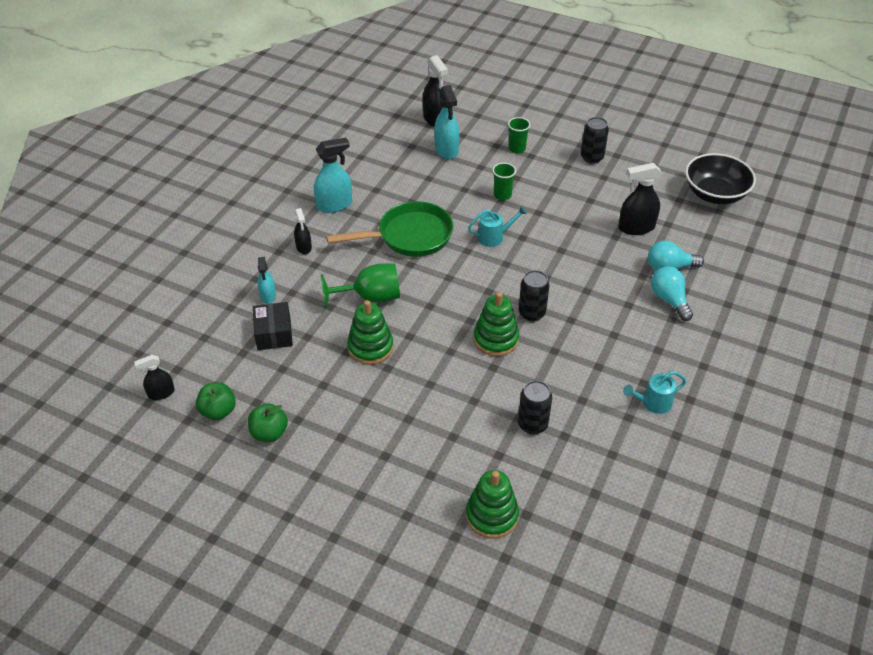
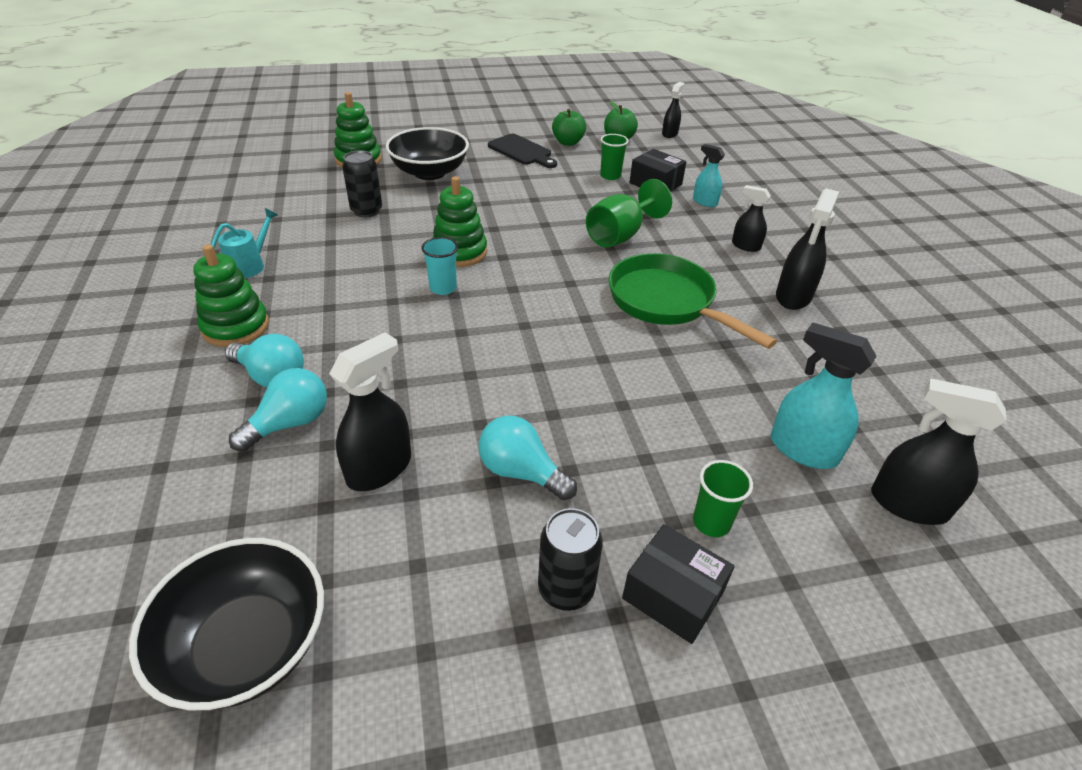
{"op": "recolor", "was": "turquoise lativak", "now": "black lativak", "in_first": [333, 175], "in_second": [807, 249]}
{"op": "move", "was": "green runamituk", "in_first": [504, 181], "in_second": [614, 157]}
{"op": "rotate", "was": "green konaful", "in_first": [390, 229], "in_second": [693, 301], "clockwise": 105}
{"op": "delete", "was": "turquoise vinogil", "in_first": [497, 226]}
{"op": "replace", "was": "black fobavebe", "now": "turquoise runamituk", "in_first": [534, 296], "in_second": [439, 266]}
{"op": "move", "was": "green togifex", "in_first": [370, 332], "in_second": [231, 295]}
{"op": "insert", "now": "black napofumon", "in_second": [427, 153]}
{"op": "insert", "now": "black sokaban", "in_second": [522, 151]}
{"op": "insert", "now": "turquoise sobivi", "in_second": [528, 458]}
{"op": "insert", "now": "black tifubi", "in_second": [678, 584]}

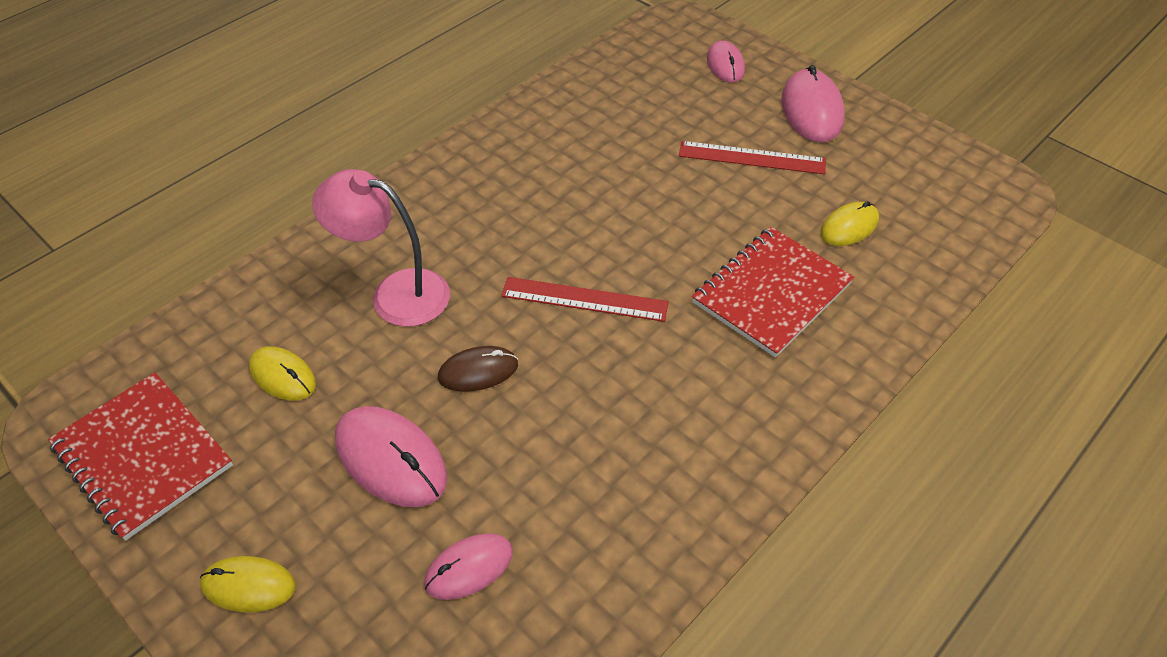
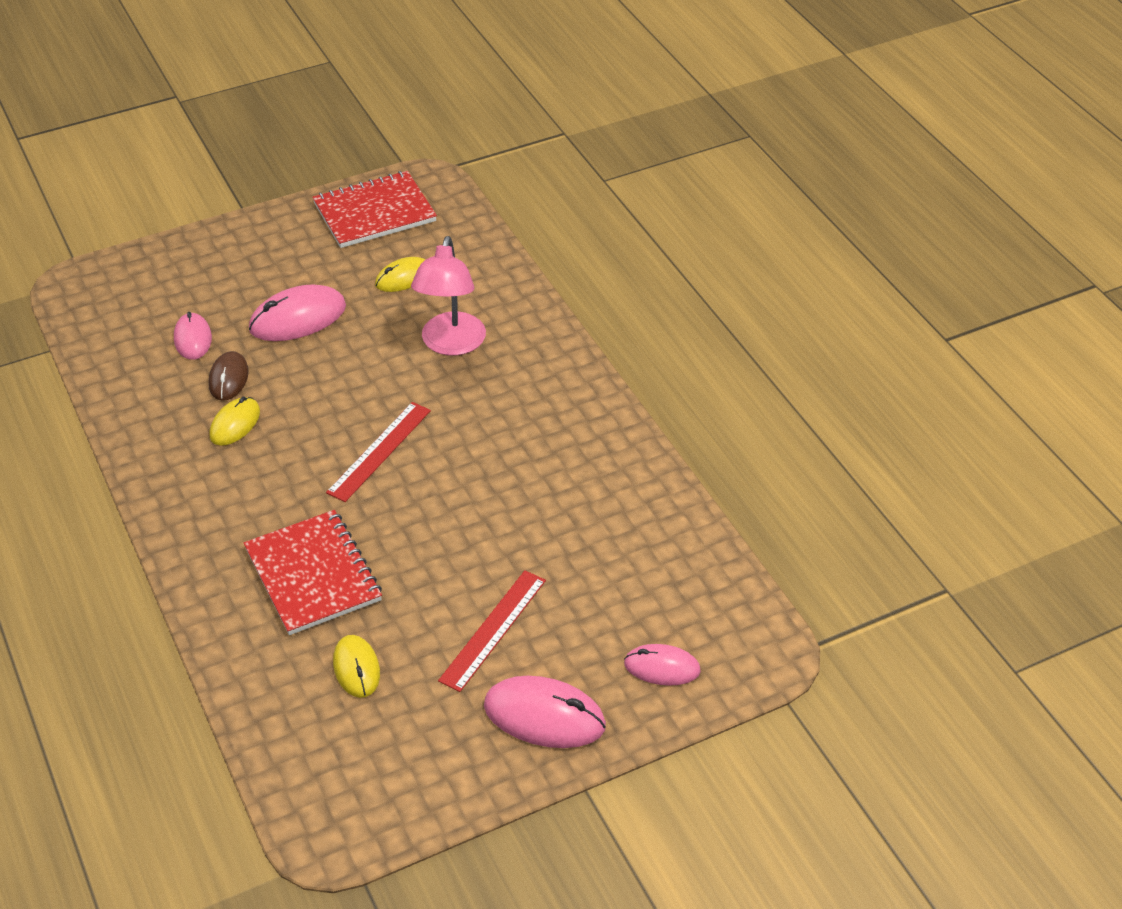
{"op": "rotate", "was": "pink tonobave", "in_first": [381, 248], "in_second": [448, 296], "clockwise": 150}
{"op": "move", "was": "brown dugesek", "in_first": [478, 369], "in_second": [228, 376]}
{"op": "move", "was": "yellow dugesek", "in_first": [248, 584], "in_second": [235, 421]}

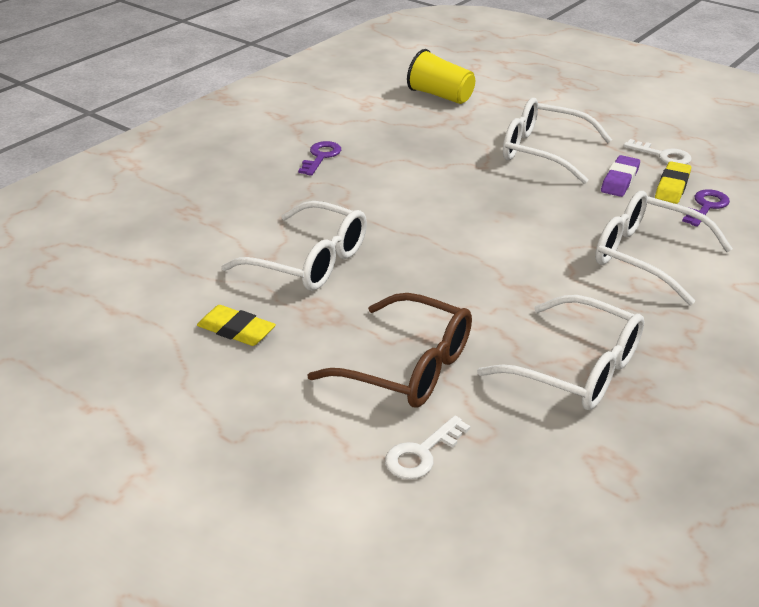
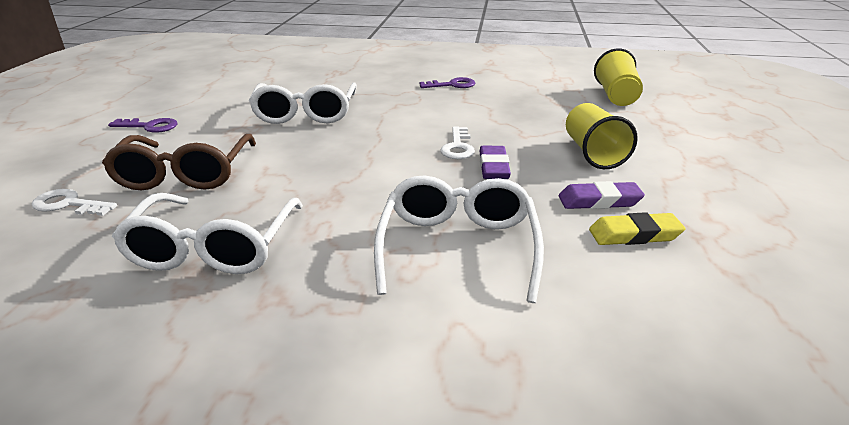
{"op": "replace", "was": "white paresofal", "now": "yellow runamituk", "in_first": [557, 141], "in_second": [602, 136]}
{"op": "move", "was": "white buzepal", "in_first": [658, 151], "in_second": [457, 143]}
{"op": "move", "was": "purple buzepal", "in_first": [706, 208], "in_second": [143, 125]}
{"op": "delete", "was": "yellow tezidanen", "in_first": [236, 325]}
{"op": "insert", "now": "purple tezidanen", "in_second": [495, 162]}

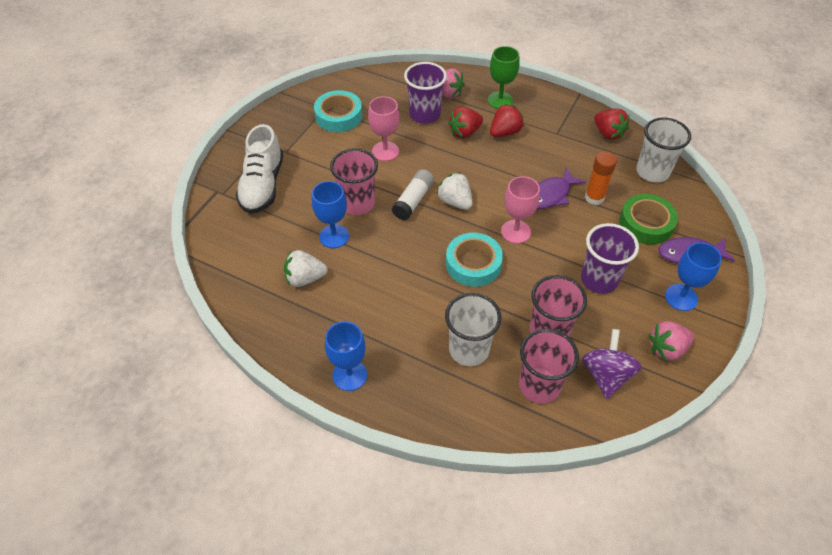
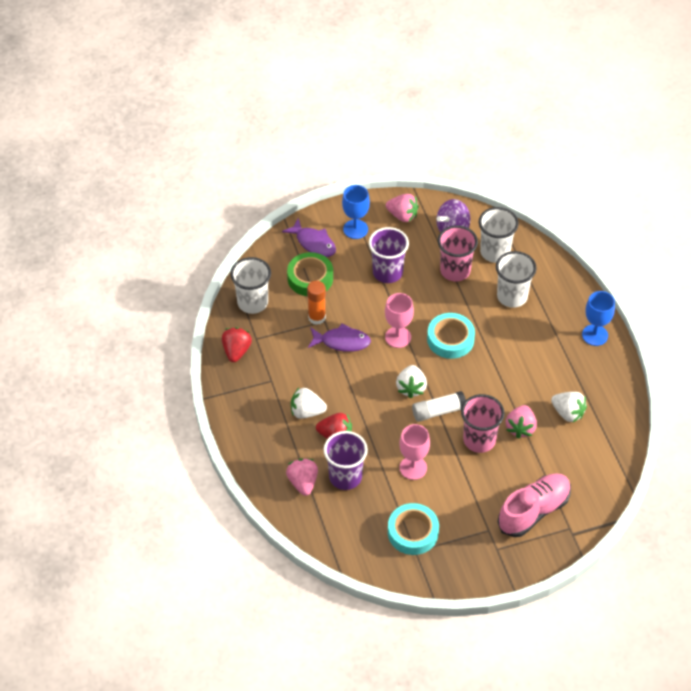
{"op": "delete", "was": "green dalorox", "in_first": [504, 77]}
{"op": "recolor", "was": "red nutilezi", "now": "white nutilezi", "in_first": [507, 120], "in_second": [309, 403]}
{"op": "recolor", "was": "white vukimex", "now": "pink vukimex", "in_first": [259, 169], "in_second": [534, 505]}
{"op": "replace", "was": "blue dalorox", "now": "pink nutilezi", "in_first": [330, 214], "in_second": [521, 422]}
{"op": "recolor", "was": "pink runamituk", "now": "white runamituk", "in_first": [549, 366], "in_second": [499, 235]}

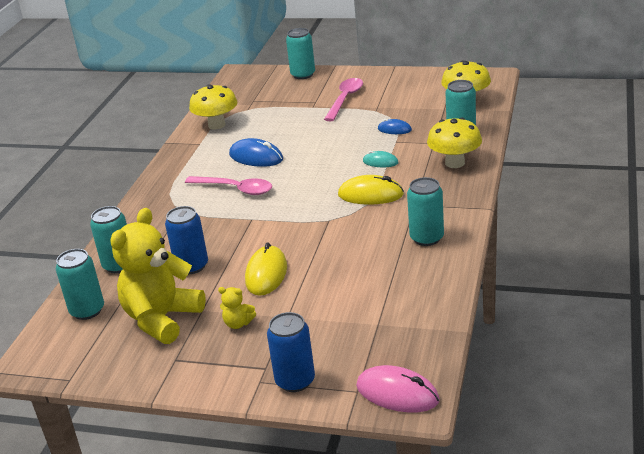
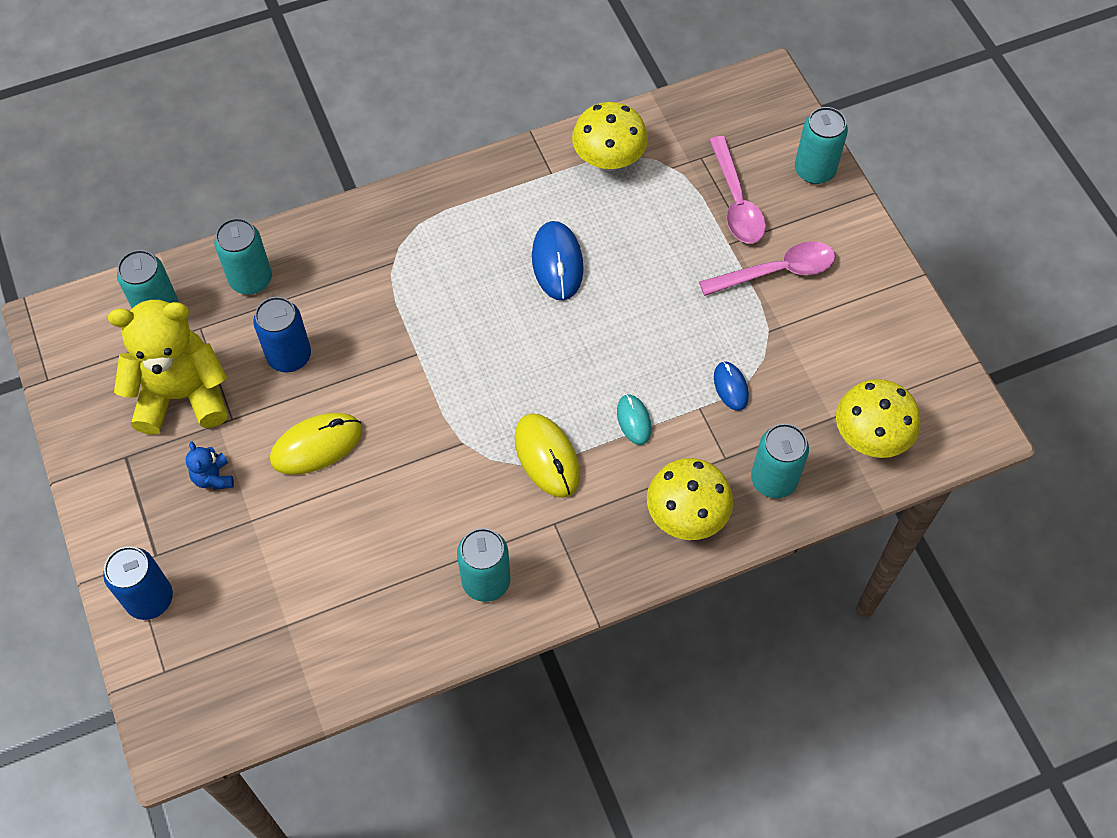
{"op": "move", "was": "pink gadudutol", "in_first": [228, 185], "in_second": [737, 189]}
{"op": "recolor", "was": "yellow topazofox", "now": "blue topazofox", "in_first": [237, 308], "in_second": [209, 466]}
{"op": "delete", "was": "pink dugesek", "in_first": [398, 389]}

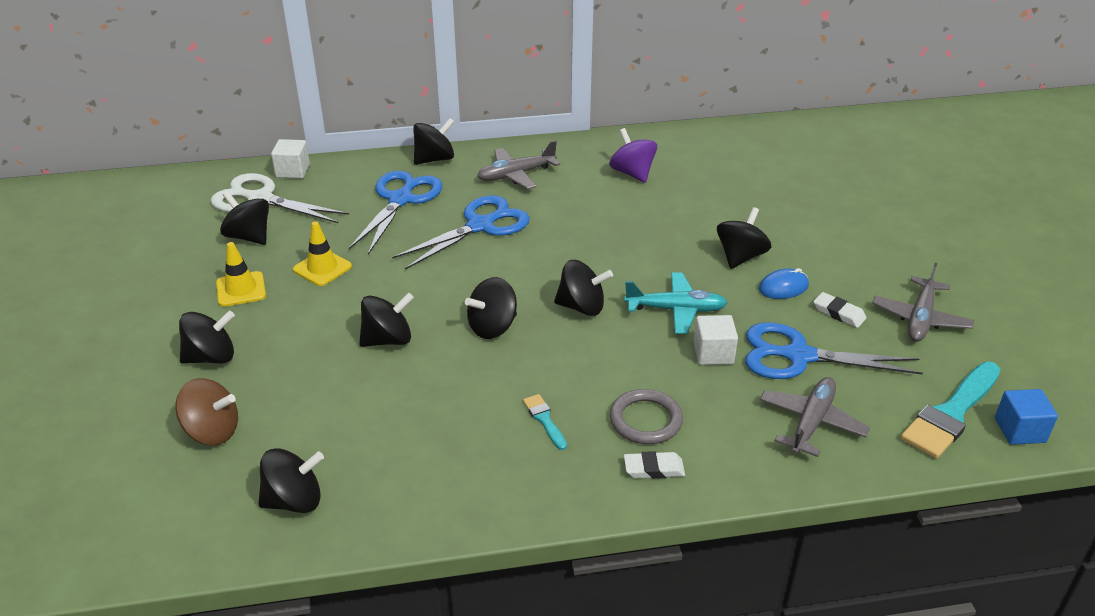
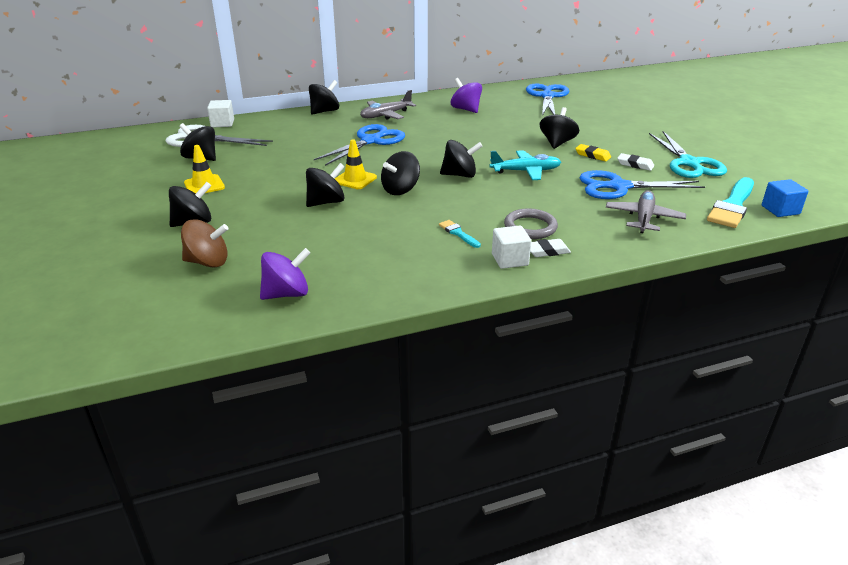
{"op": "move", "was": "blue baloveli", "in_first": [395, 212], "in_second": [547, 100]}
{"op": "move", "was": "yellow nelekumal", "in_first": [322, 253], "in_second": [356, 164]}
{"op": "replace", "was": "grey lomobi", "now": "turquoise baloveli", "in_first": [923, 302], "in_second": [688, 154]}
{"op": "replace", "was": "blue dugesek", "now": "yellow tezidanen", "in_first": [784, 283], "in_second": [593, 152]}
{"op": "move", "was": "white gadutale", "in_first": [716, 340], "in_second": [511, 247]}
{"op": "recolor", "was": "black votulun", "now": "purple votulun", "in_first": [291, 480], "in_second": [285, 274]}

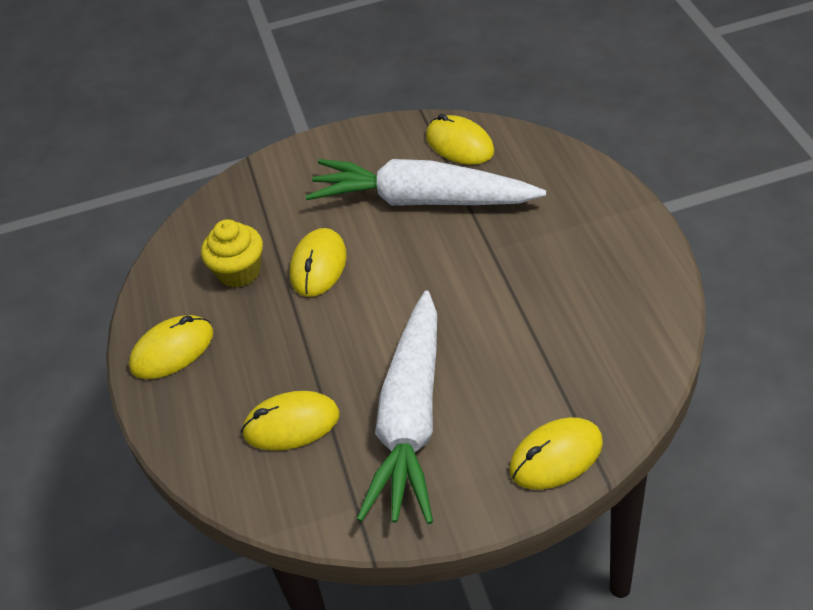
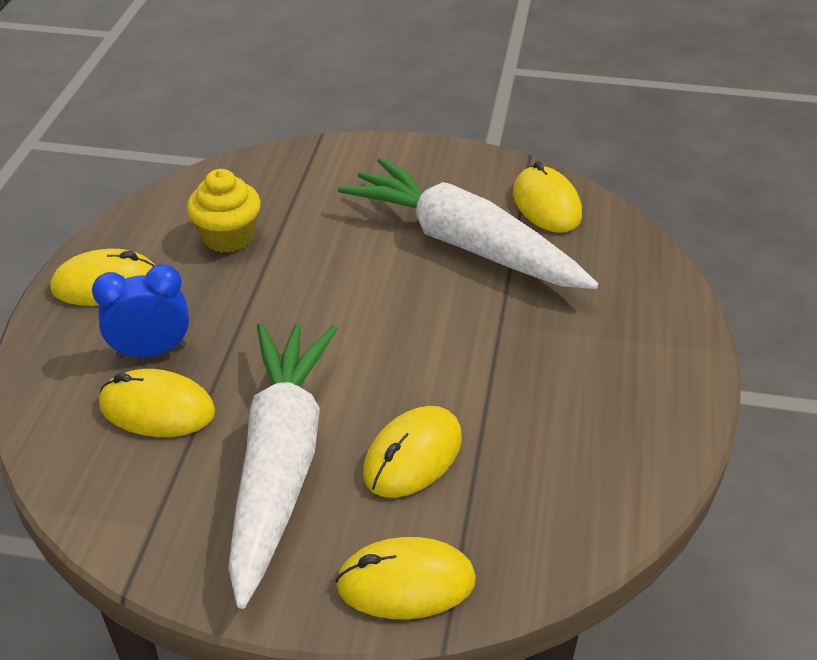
{"op": "move", "was": "yellow dugesek", "in_first": [318, 262], "in_second": [412, 452]}
{"op": "rotate", "was": "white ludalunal", "in_first": [397, 407], "in_second": [283, 466], "clockwise": 150}
{"op": "insert", "now": "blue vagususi", "in_second": [140, 311]}

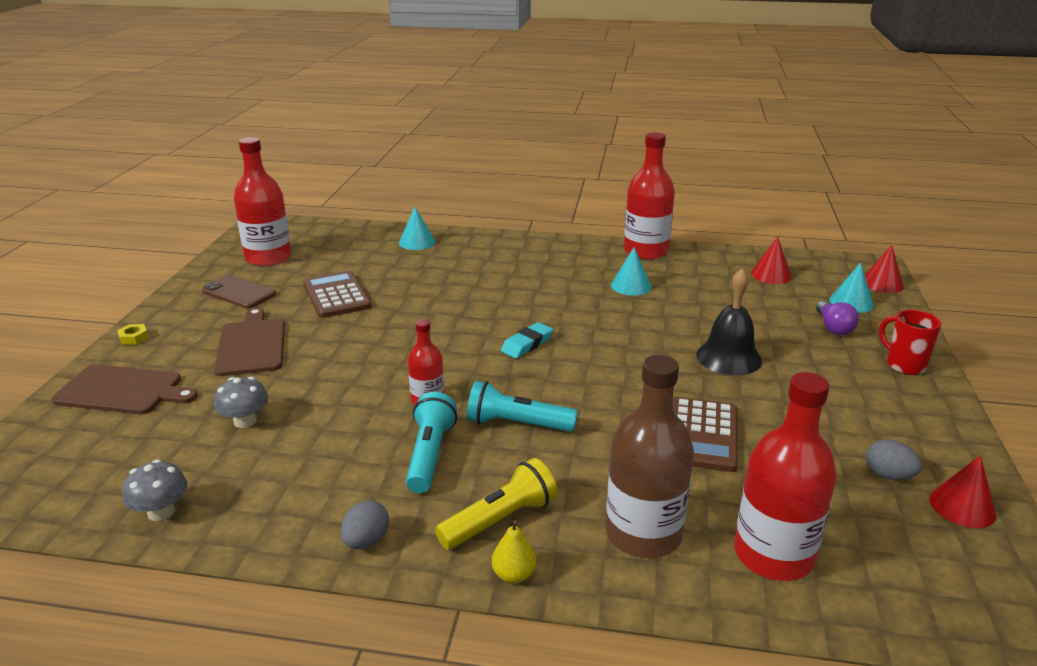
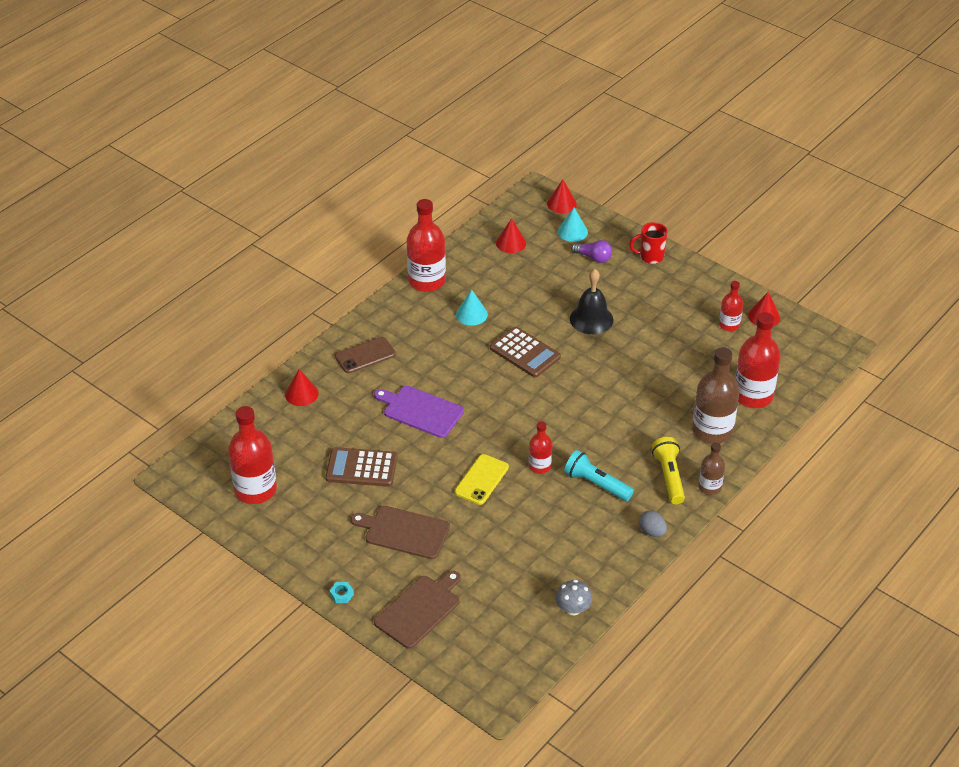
{"op": "recolor", "was": "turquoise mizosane", "now": "red mizosane", "in_first": [417, 228], "in_second": [302, 387]}
{"op": "move", "was": "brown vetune", "in_first": [239, 291], "in_second": [365, 355]}
{"op": "delete", "was": "turquoise tezidanen", "in_first": [527, 340]}
{"op": "recolor", "was": "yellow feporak", "now": "turquoise feporak", "in_first": [133, 334], "in_second": [341, 592]}
{"op": "delete", "was": "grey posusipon", "in_first": [241, 402]}
{"op": "delete", "was": "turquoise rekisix", "in_first": [522, 406]}
{"op": "move", "was": "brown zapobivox", "in_first": [705, 434], "in_second": [525, 352]}
{"op": "replace", "was": "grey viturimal", "now": "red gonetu", "in_first": [894, 459], "in_second": [731, 306]}
{"op": "replace", "was": "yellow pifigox", "now": "brown gonetu", "in_first": [514, 551], "in_second": [712, 468]}
{"op": "insert", "now": "purple sokaban", "in_second": [419, 412]}
{"op": "insert", "now": "yellow vetune", "in_second": [482, 479]}

